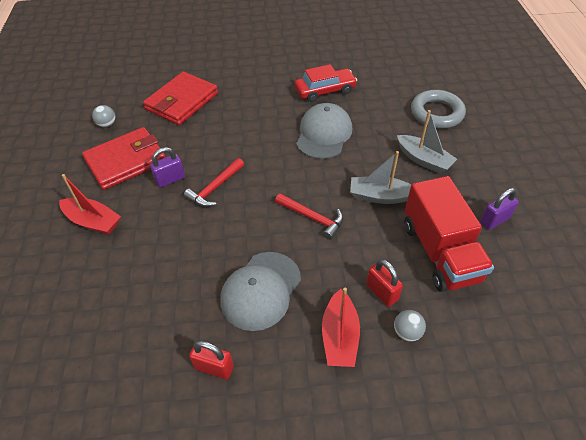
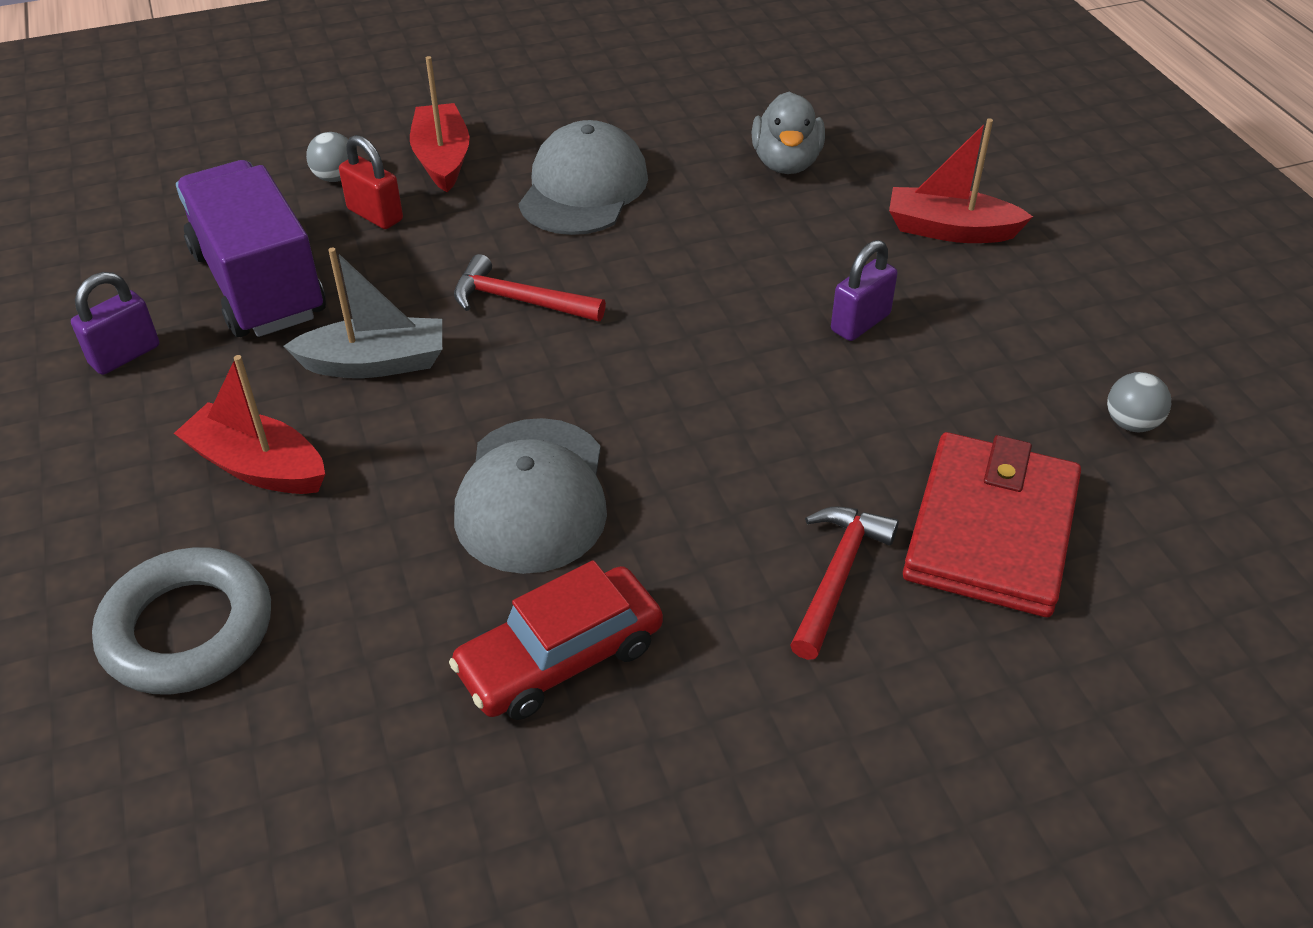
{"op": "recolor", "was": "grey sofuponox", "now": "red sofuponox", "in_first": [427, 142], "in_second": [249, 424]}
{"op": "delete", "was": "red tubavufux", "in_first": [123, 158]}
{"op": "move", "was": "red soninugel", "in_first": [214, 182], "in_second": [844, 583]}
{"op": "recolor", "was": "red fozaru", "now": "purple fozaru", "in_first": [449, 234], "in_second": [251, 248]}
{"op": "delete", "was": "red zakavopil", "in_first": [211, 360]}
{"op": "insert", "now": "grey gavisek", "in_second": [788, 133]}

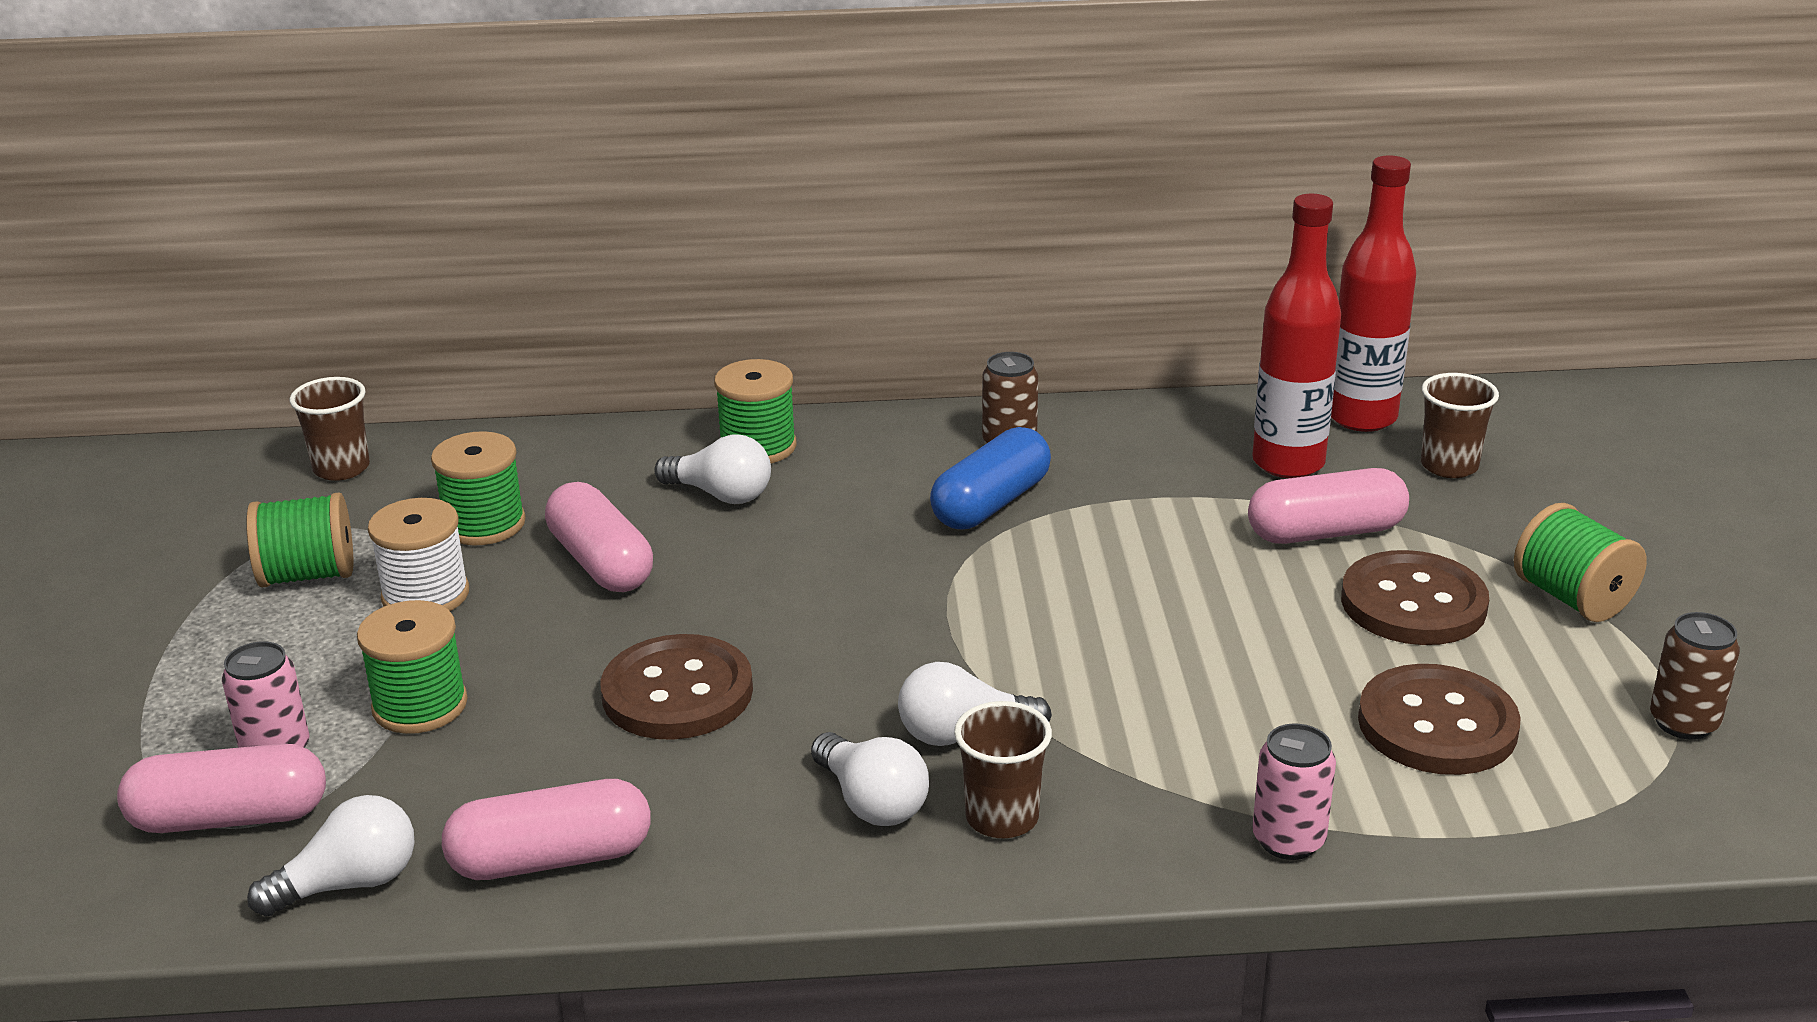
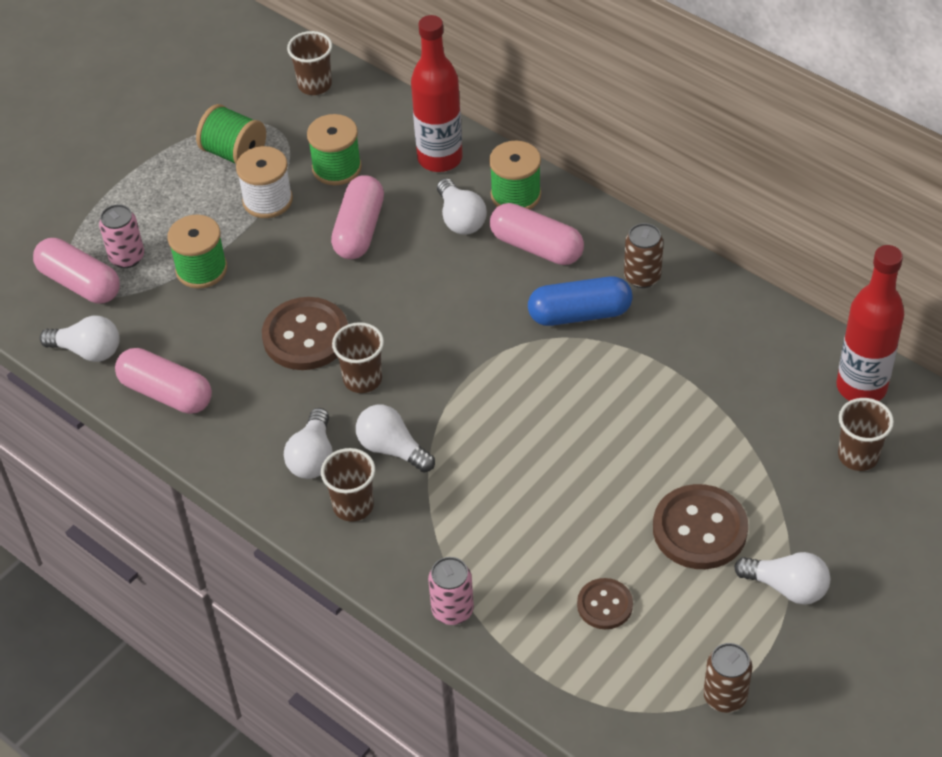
{"op": "move", "was": "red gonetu", "in_first": [1296, 336], "in_second": [437, 93]}
{"op": "move", "was": "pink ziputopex", "in_first": [1328, 506], "in_second": [537, 234]}
{"op": "replace", "was": "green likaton", "now": "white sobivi", "in_first": [1580, 562], "in_second": [782, 578]}
{"op": "resize", "was": "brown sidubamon", "in_first": [1439, 719], "in_second": [605, 603], "ratio": 0.57}
{"op": "insert", "now": "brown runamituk", "in_second": [358, 357]}

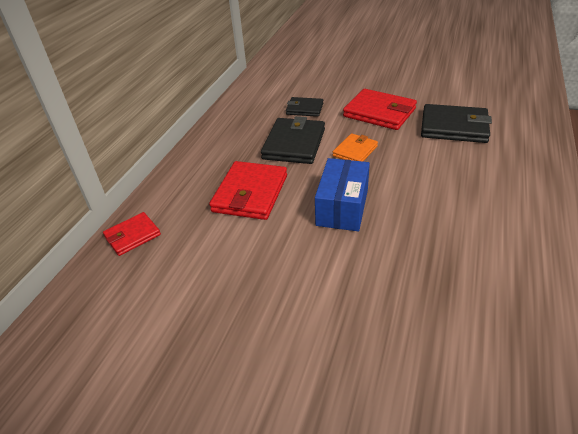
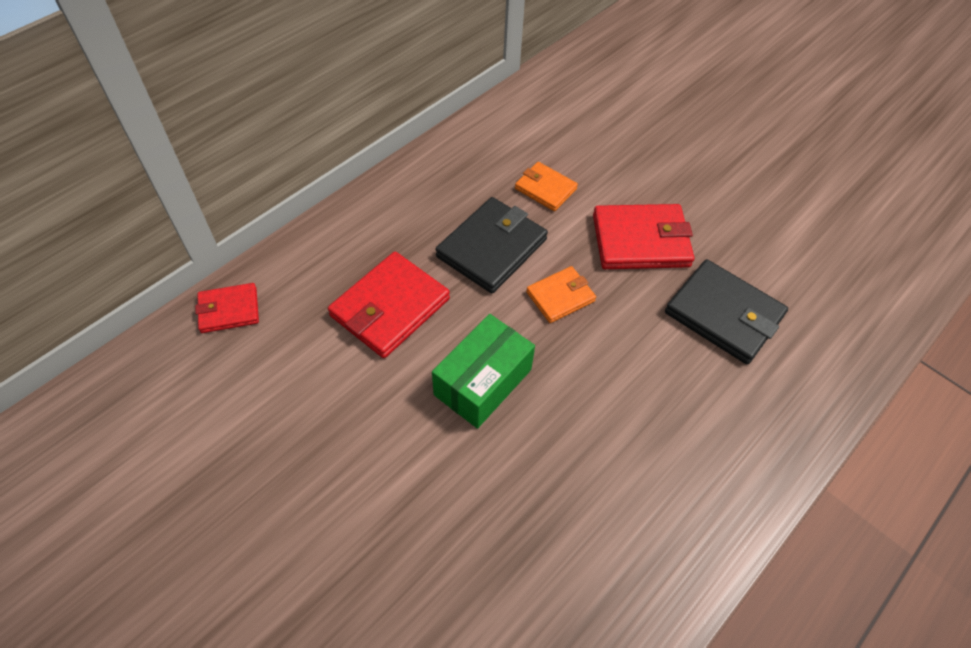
{"op": "rotate", "was": "red tubavufux", "in_first": [380, 109], "in_second": [643, 236], "clockwise": -60}
{"op": "recolor", "was": "black tubavufux", "now": "orange tubavufux", "in_first": [304, 107], "in_second": [546, 186]}
{"op": "recolor", "was": "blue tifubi", "now": "green tifubi", "in_first": [342, 194], "in_second": [483, 371]}

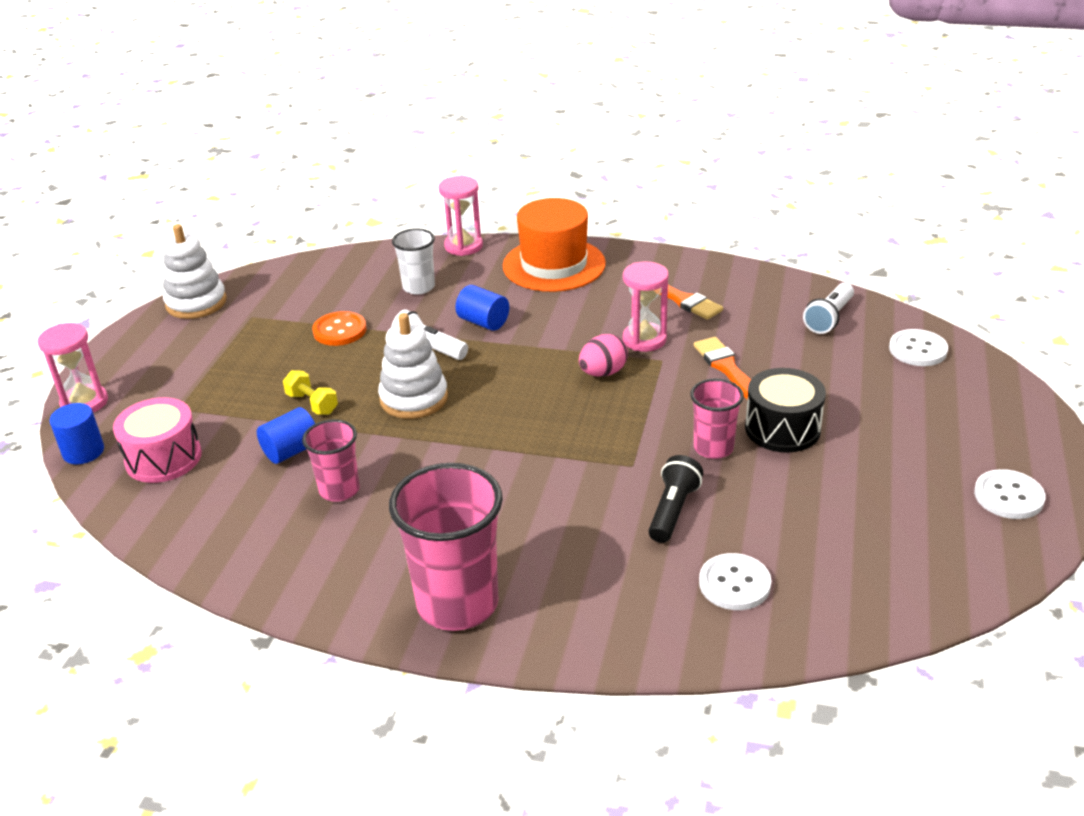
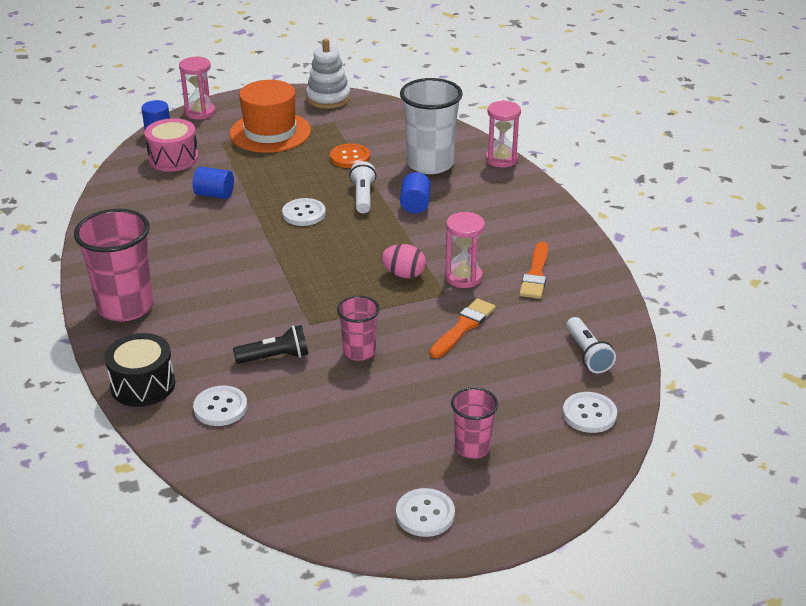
{"op": "move", "was": "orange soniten", "in_first": [554, 245], "in_second": [270, 116]}
{"op": "resize", "was": "white runamituk", "in_first": [413, 261], "in_second": [431, 126], "ratio": 1.8}
{"op": "rotate", "was": "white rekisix", "in_first": [828, 308], "in_second": [591, 345], "clockwise": -105}
{"op": "replace", "was": "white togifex", "now": "white sidubamon", "in_first": [413, 366], "in_second": [304, 212]}
{"op": "move", "was": "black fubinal", "in_first": [785, 410], "in_second": [139, 370]}
{"op": "delete", "was": "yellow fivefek", "in_first": [310, 392]}
{"op": "move", "was": "pink runamituk", "in_first": [331, 460], "in_second": [474, 423]}

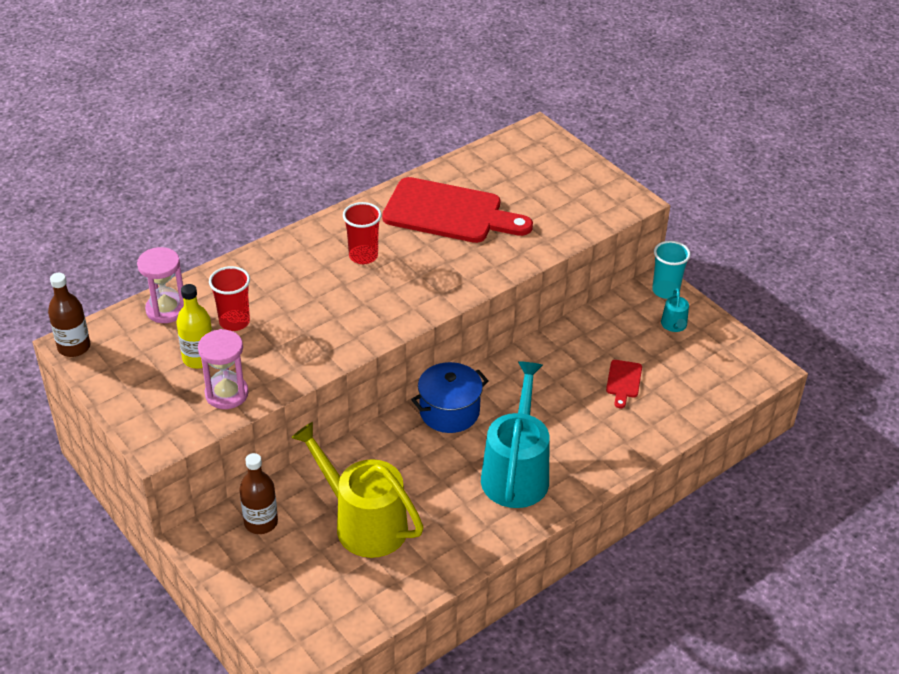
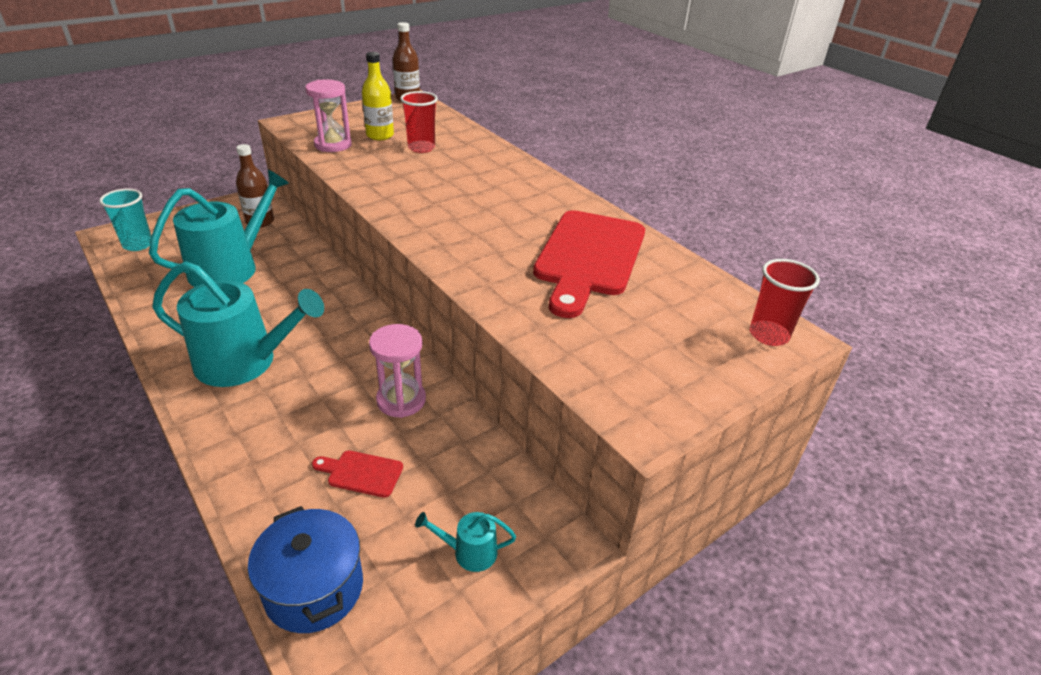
{"op": "move", "was": "red runamituk", "in_first": [362, 233], "in_second": [785, 302]}
{"op": "move", "was": "turquoise runamituk", "in_first": [671, 270], "in_second": [125, 220]}
{"op": "move", "was": "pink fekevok", "in_first": [160, 285], "in_second": [397, 371]}
{"op": "move", "was": "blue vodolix", "in_first": [449, 397], "in_second": [305, 569]}
{"op": "recolor", "was": "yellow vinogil", "now": "turquoise vinogil", "in_first": [357, 490], "in_second": [219, 228]}

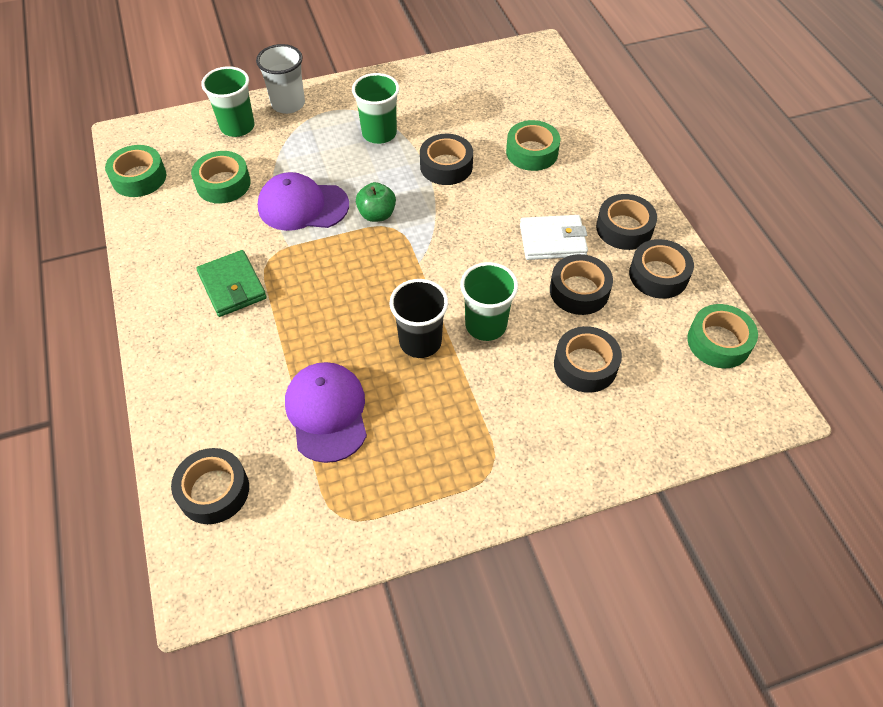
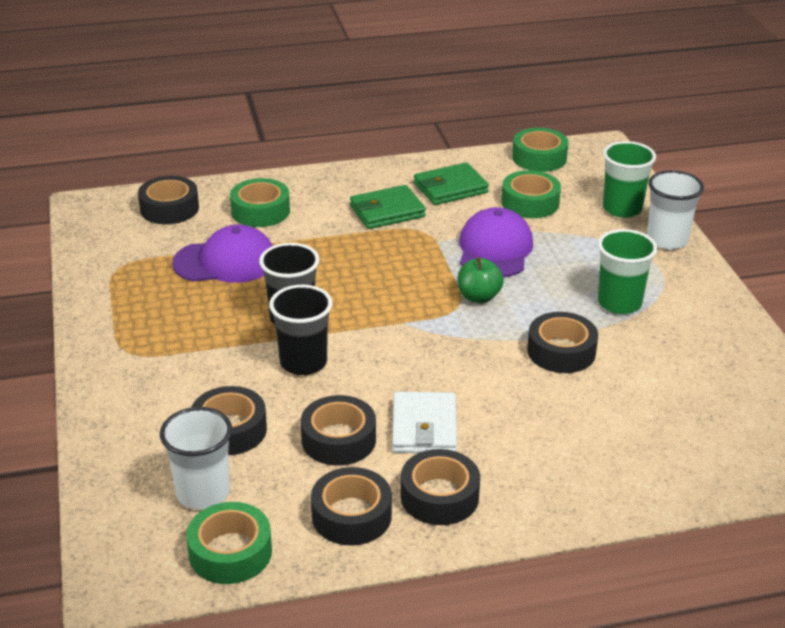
{"op": "move", "was": "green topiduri", "in_first": [533, 145], "in_second": [260, 202]}
{"op": "recolor", "was": "green runamituk", "now": "black runamituk", "in_first": [489, 301], "in_second": [300, 330]}
{"op": "insert", "now": "green tubavufux", "in_second": [451, 184]}
{"op": "insert", "now": "white runamituk", "in_second": [196, 458]}

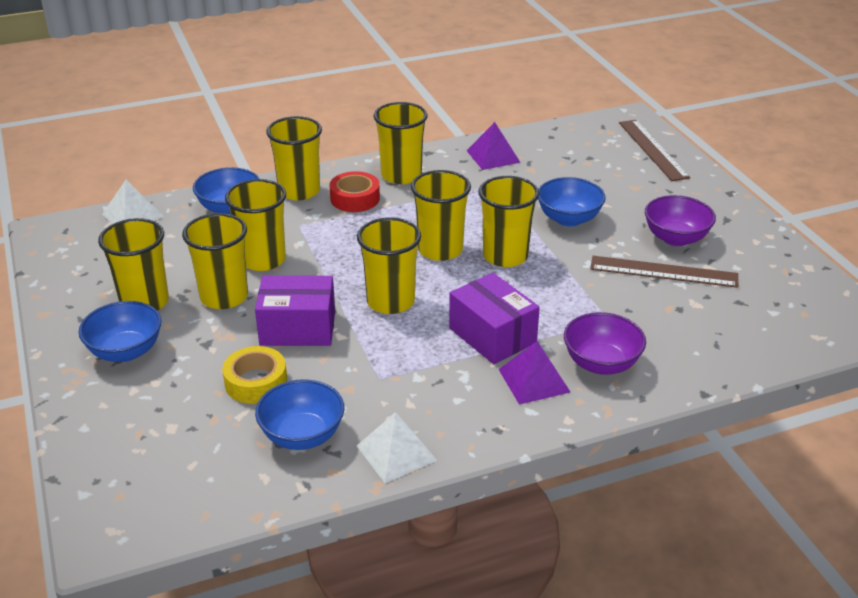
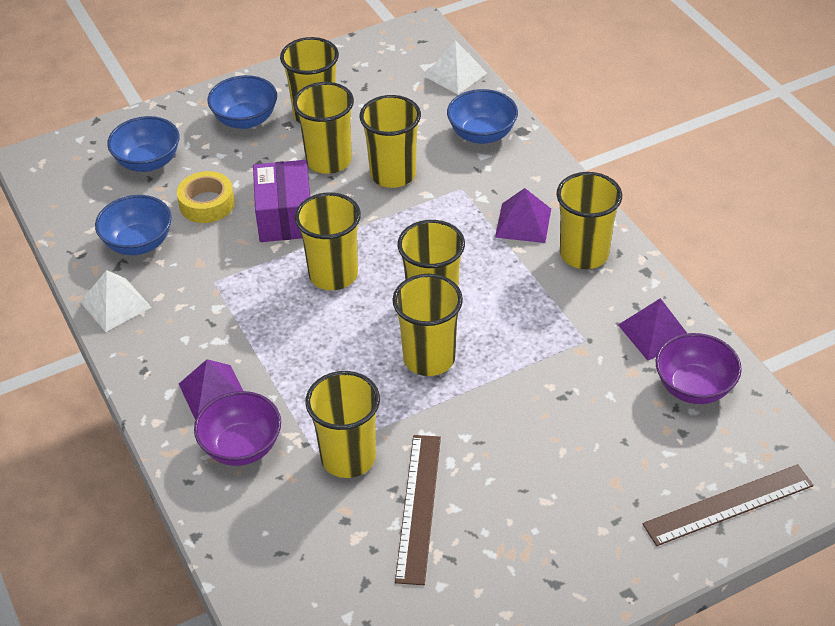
{"op": "move", "was": "yellow runamituk", "in_first": [294, 158], "in_second": [342, 424]}
{"op": "replace", "was": "red topiduri", "now": "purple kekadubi", "in_first": [355, 191], "in_second": [523, 215]}
{"op": "move", "was": "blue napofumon", "in_first": [572, 202], "in_second": [143, 144]}
{"op": "move", "was": "purple napofumon", "in_first": [680, 220], "in_second": [699, 368]}
{"op": "delete", "was": "purple tifubi", "in_first": [494, 318]}

